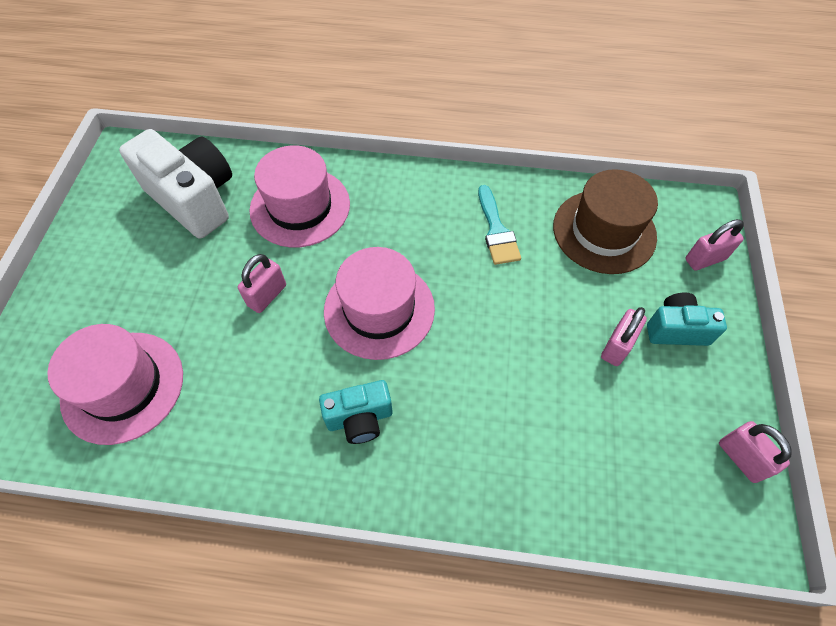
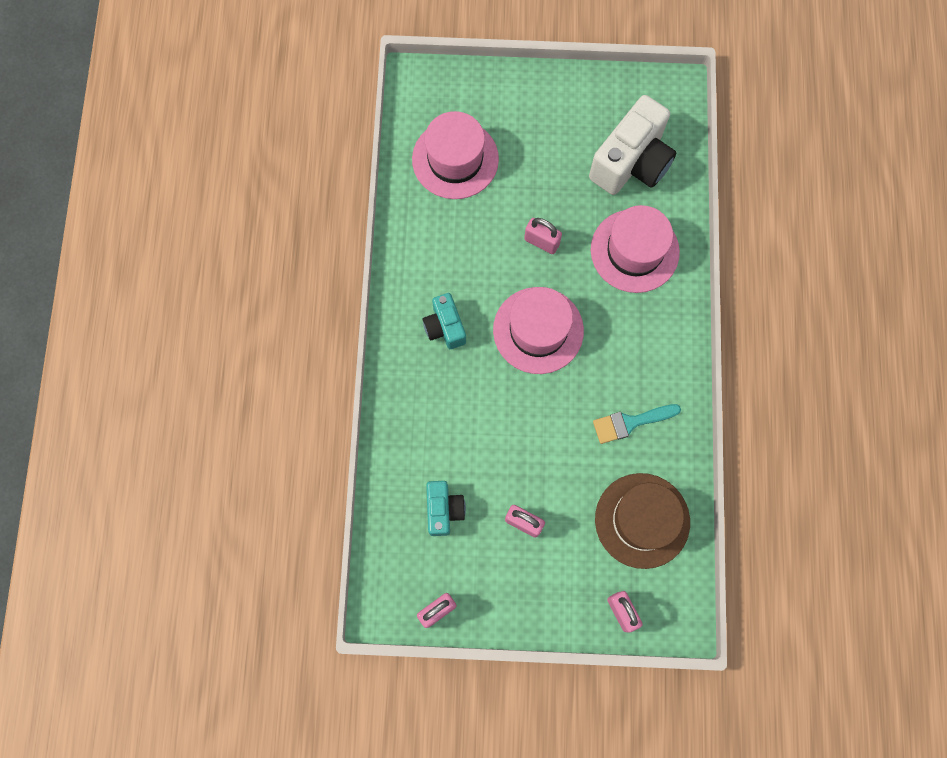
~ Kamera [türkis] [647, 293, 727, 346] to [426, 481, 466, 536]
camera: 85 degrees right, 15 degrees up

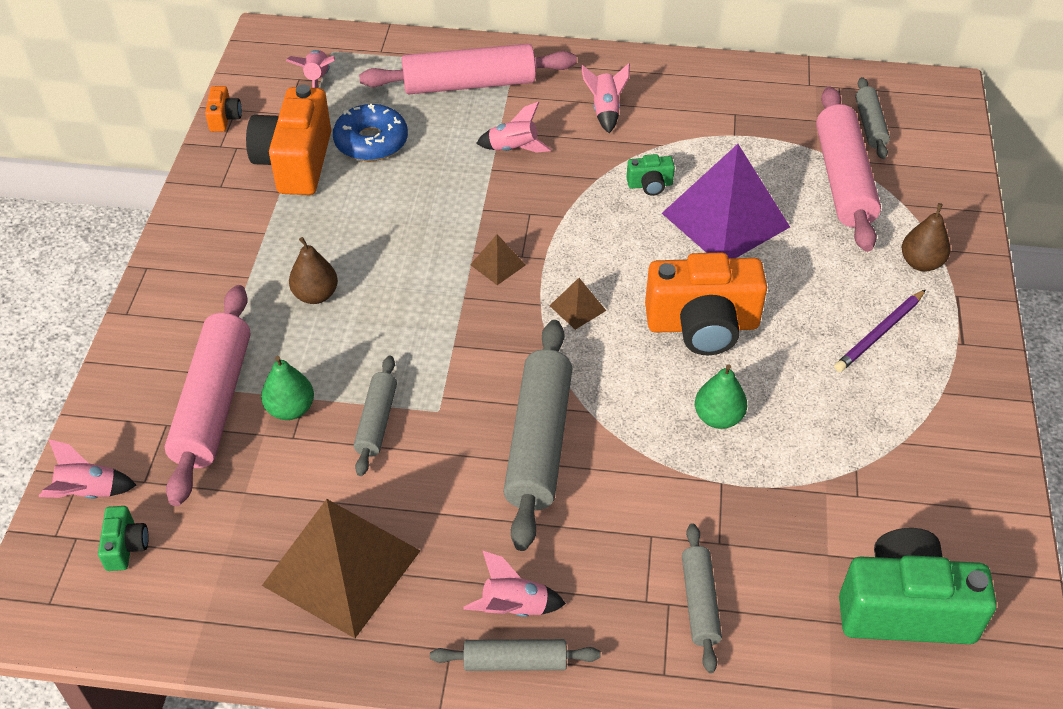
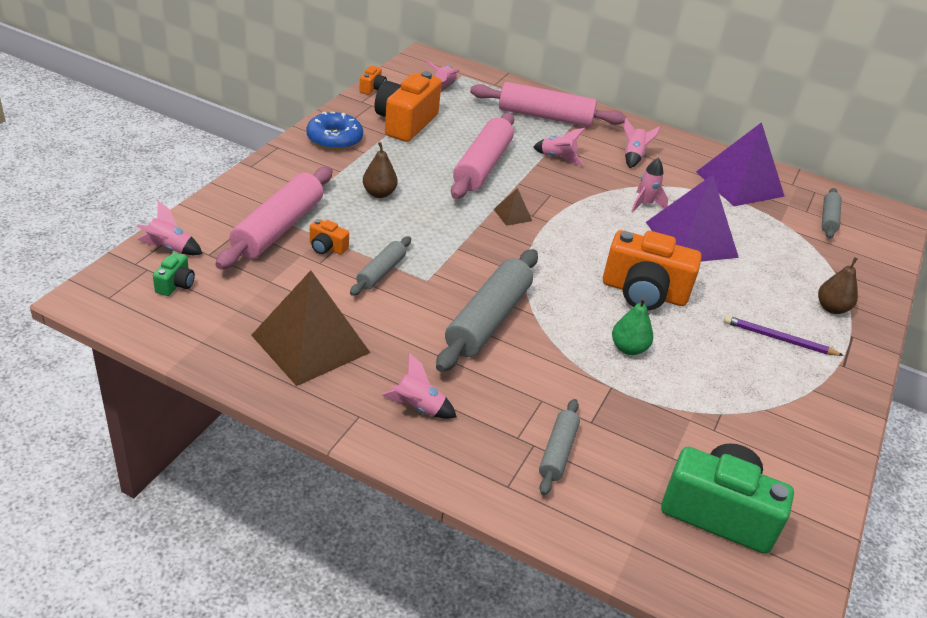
~ Nudelholz [rosa] [816, 87, 881, 252] to [451, 113, 514, 199]
~ Donut [blau] [333, 104, 408, 161] to [306, 111, 363, 150]
~ Kamera [grün] [626, 154, 675, 196] to Rakete [rosa] [631, 158, 668, 212]
- Pyramide [braun] [550, 278, 606, 330]
~ Bleistift [lila] [834, 290, 926, 372] = [724, 315, 844, 356] 45 degrees clockwise
~ Birne [grün] [261, 356, 314, 420] to Kamera [orange] [310, 219, 349, 254]
- Nudelholz [grau] [430, 639, 601, 671]
+ Pyramide [lila] [696, 122, 785, 206]
camera: 15 degrees right, 10 degrees down

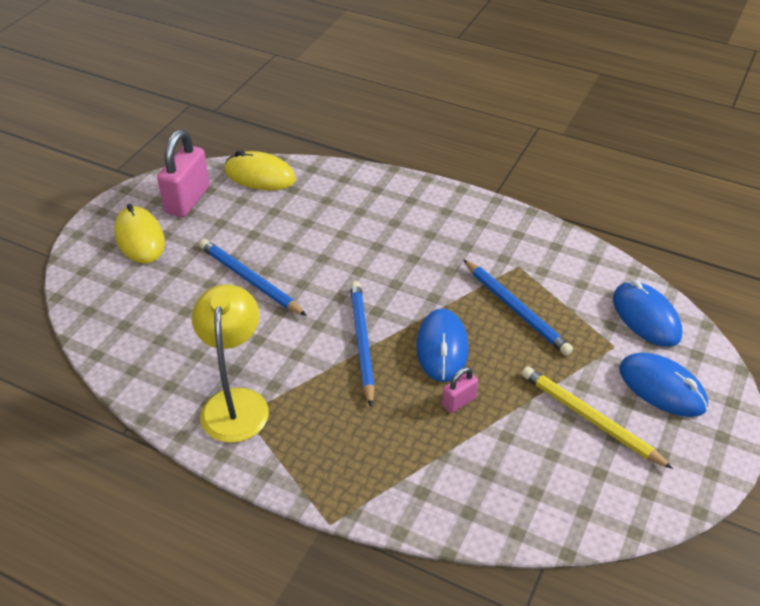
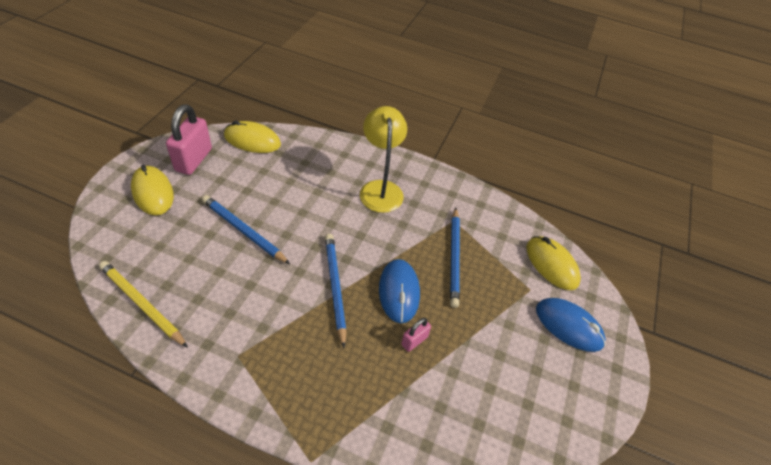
~ Bleistift [blau] [463, 259, 573, 356] = [450, 207, 460, 308] 45 degrees clockwise
~ Computermaus [blau] [613, 280, 682, 347] to Computermaus [gelb] [526, 236, 581, 290]
~ Lampe [gelb] [192, 284, 269, 443] to [360, 106, 407, 213]
~ Bleistift [gelb] [522, 366, 673, 469] to [99, 261, 188, 348]
camera: 10 degrees left, 5 degrees up

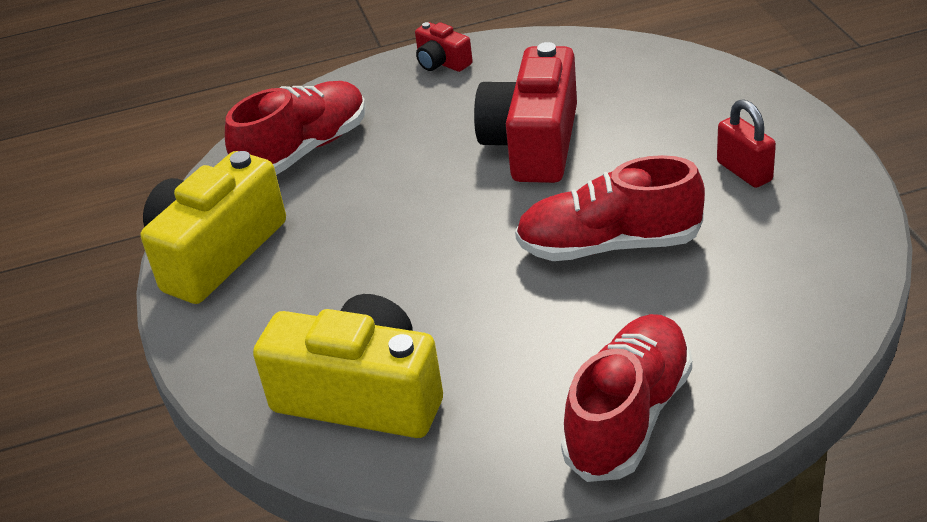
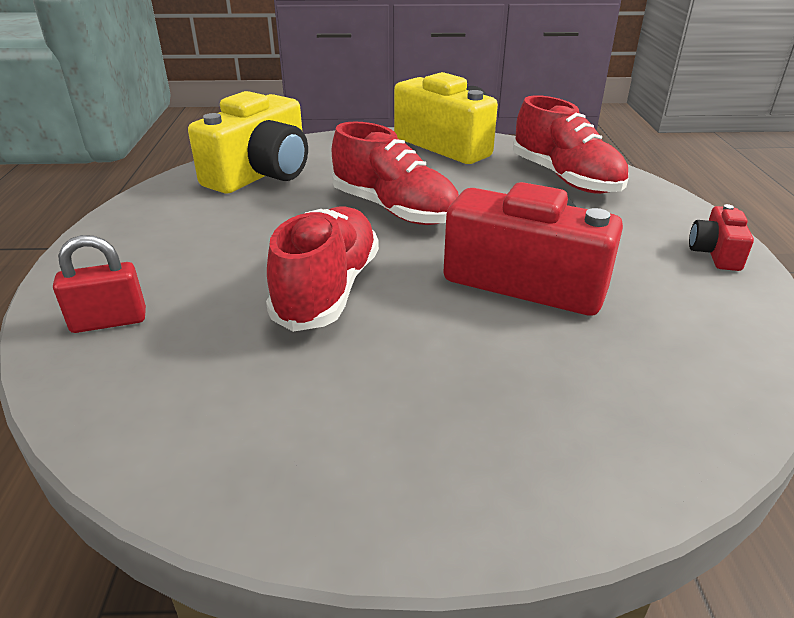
~ Kamera [rot] [415, 22, 473, 72] = [689, 204, 754, 271] 45 degrees counterclockwise
~ Vorhängeschloss [rot] [717, 99, 776, 188] to [53, 235, 146, 333]
~ Schuh [rot] [561, 314, 692, 482] to [332, 121, 459, 225]
camera: 100 degrees right, 5 degrees down

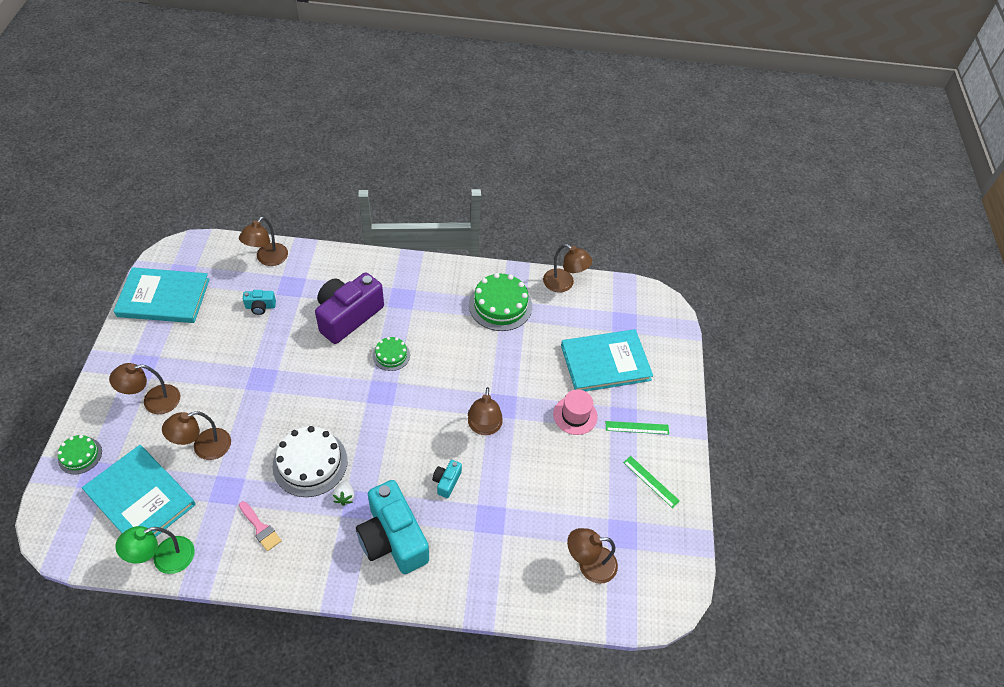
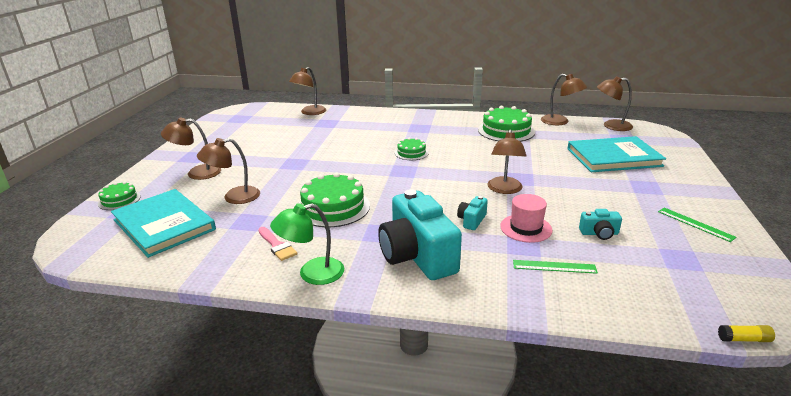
- Buch [türkis] [114, 267, 210, 323]
- Kamera [lila] [315, 272, 384, 344]
~ Kamera [türkis] [243, 290, 276, 315] to [579, 209, 622, 240]
~ Hut [rosa] [553, 390, 598, 435] to [500, 194, 553, 243]
~ Lineal [grün] [606, 421, 669, 434] to [513, 260, 598, 274]
~ Kuchen [weiß] [272, 426, 348, 497] to Kuchen [grün] [299, 172, 370, 227]
- Erdbeere [weiß] [332, 480, 355, 506]
~ Lampe [grün] [115, 526, 195, 574] to [270, 203, 344, 285]
~ Lampe [braun] [567, 528, 618, 584] to [597, 76, 633, 131]
+ Klebestift [gelb] [718, 325, 775, 342]
camera: 10 degrees right, 25 degrees down

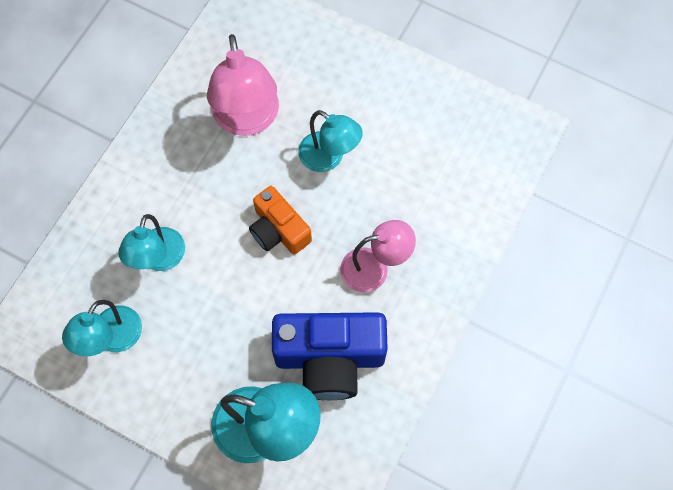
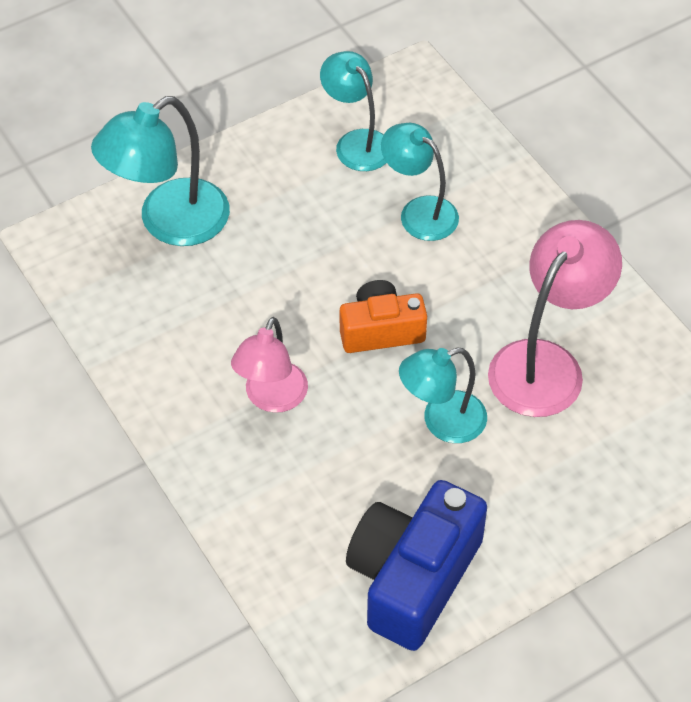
~ Lampe [rosa] [207, 34, 279, 136] = [488, 220, 622, 417] 105 degrees clockwise
~ Kamera [blau] [272, 312, 388, 400] to [346, 480, 487, 651]
camera: 120 degrees right, 15 degrees down

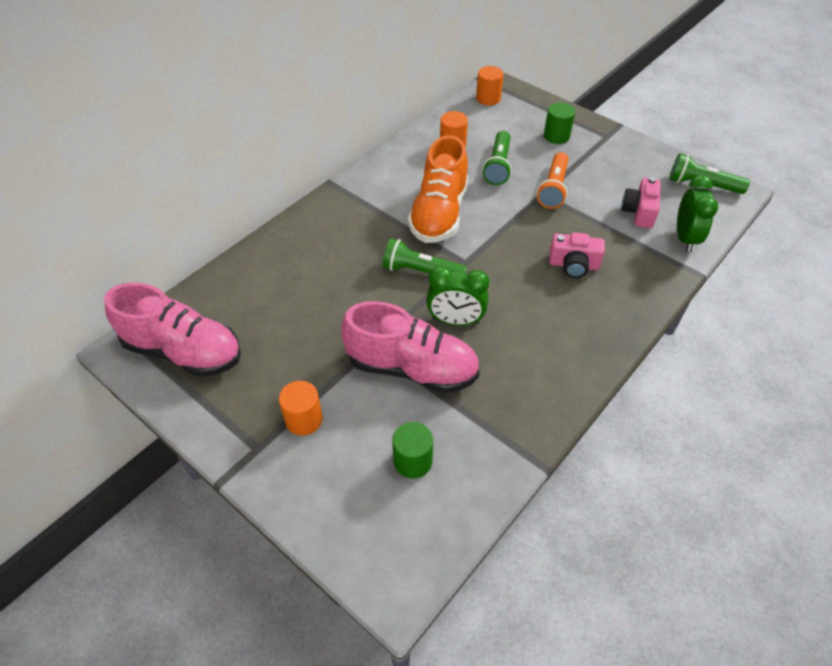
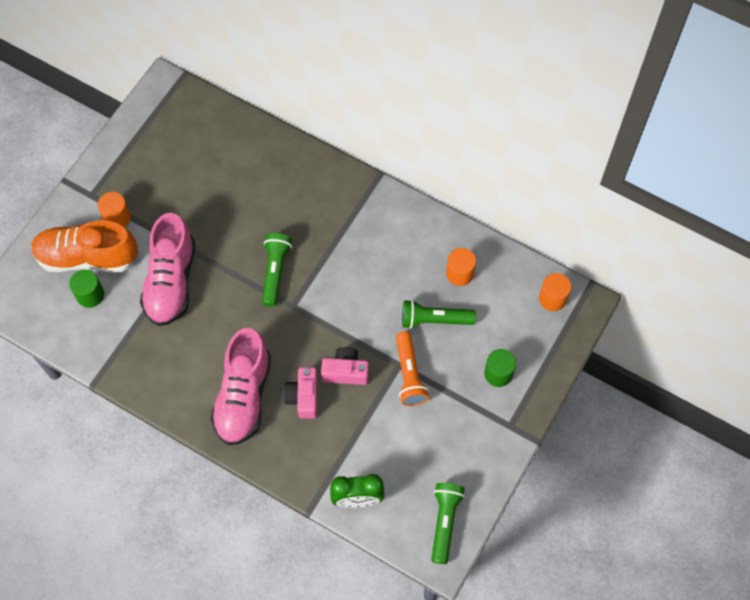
~ Schuh [orange] [408, 135, 468, 243] to [31, 220, 138, 272]
~ Taschenlampe [orange] [537, 152, 569, 209] = [396, 331, 429, 406] 105 degrees counterclockwise
~ Kamera [rosa] [621, 177, 661, 228] to [321, 347, 369, 385]
- Wecker [grün] [426, 266, 489, 326]
~ Schuh [rosa] [104, 283, 241, 377] to [210, 328, 271, 445]
camera: 80 degrees right, 15 degrees up

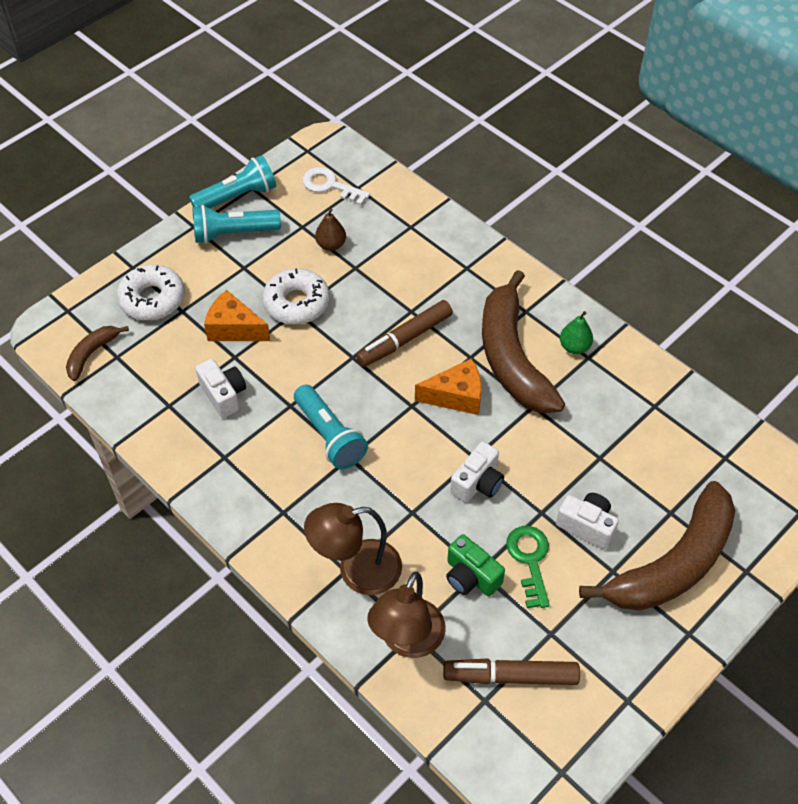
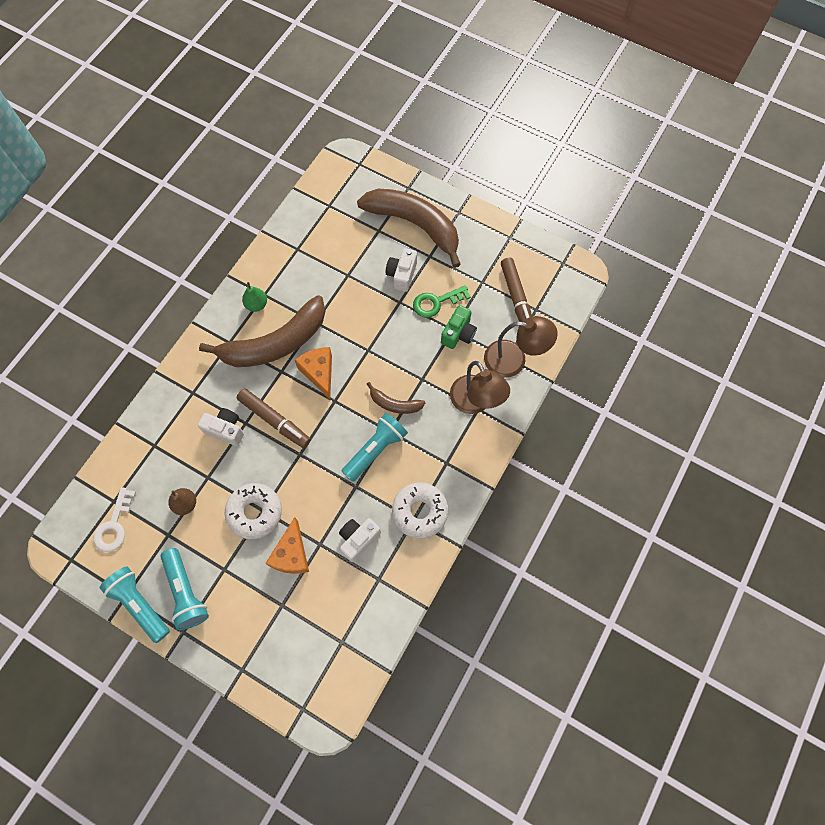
~ Donut [weiß] [117, 265, 185, 321] to [392, 482, 448, 539]
~ Banane [braun] [66, 326, 129, 381] to [367, 382, 425, 414]
~ Kamera [weiß] [450, 441, 504, 503] to [198, 408, 244, 446]
camera: 105 degrees left, 15 degrees up

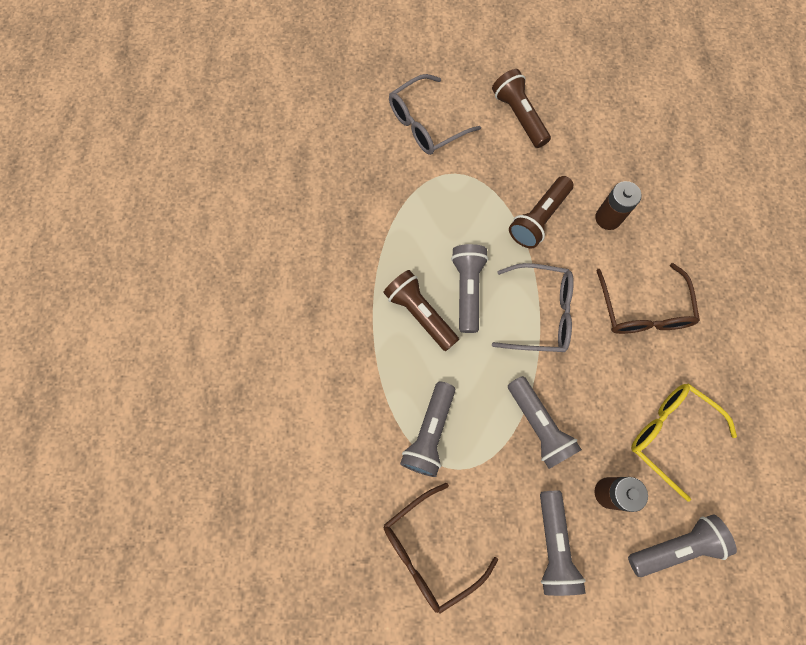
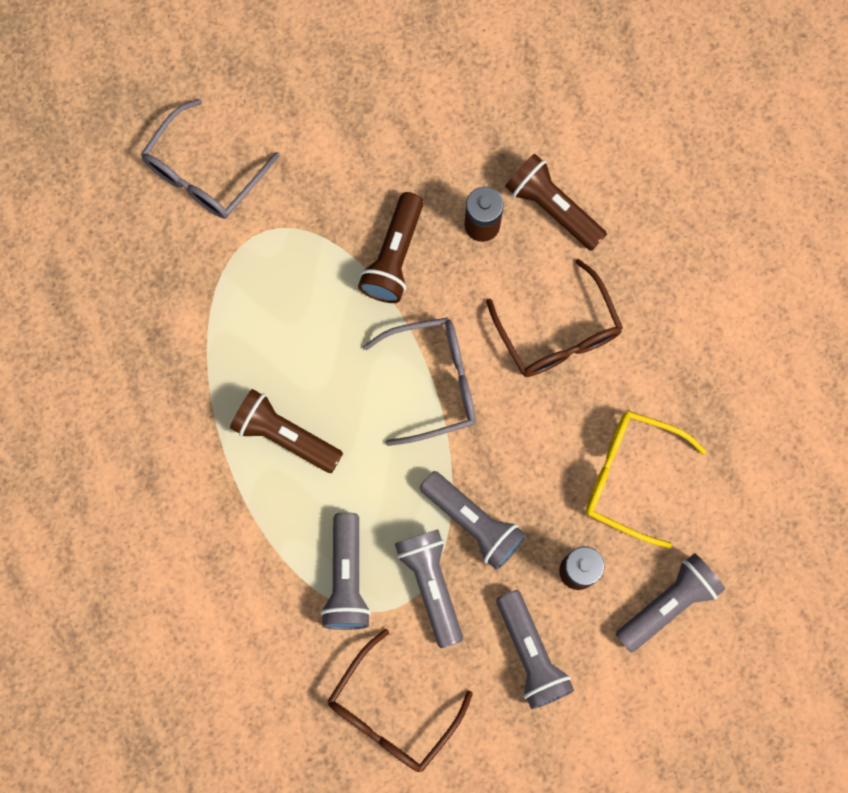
~ Taschenlampe [braun] [492, 69, 551, 148] to [505, 154, 607, 251]
~ Taschenlampe [grau] [451, 244, 489, 333] to [395, 529, 463, 648]
camera: 20 degrees left, 5 degrees up

